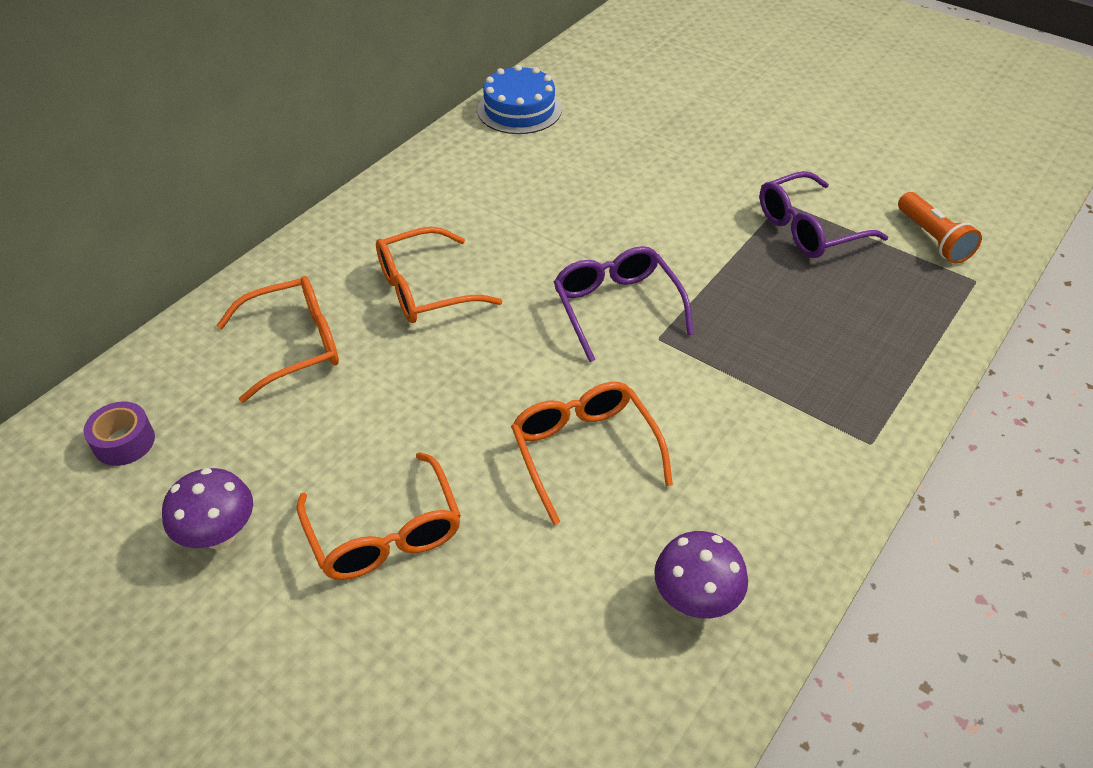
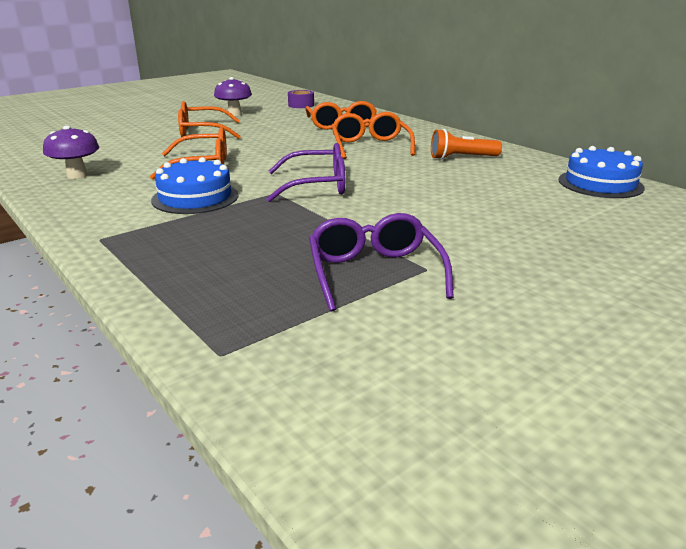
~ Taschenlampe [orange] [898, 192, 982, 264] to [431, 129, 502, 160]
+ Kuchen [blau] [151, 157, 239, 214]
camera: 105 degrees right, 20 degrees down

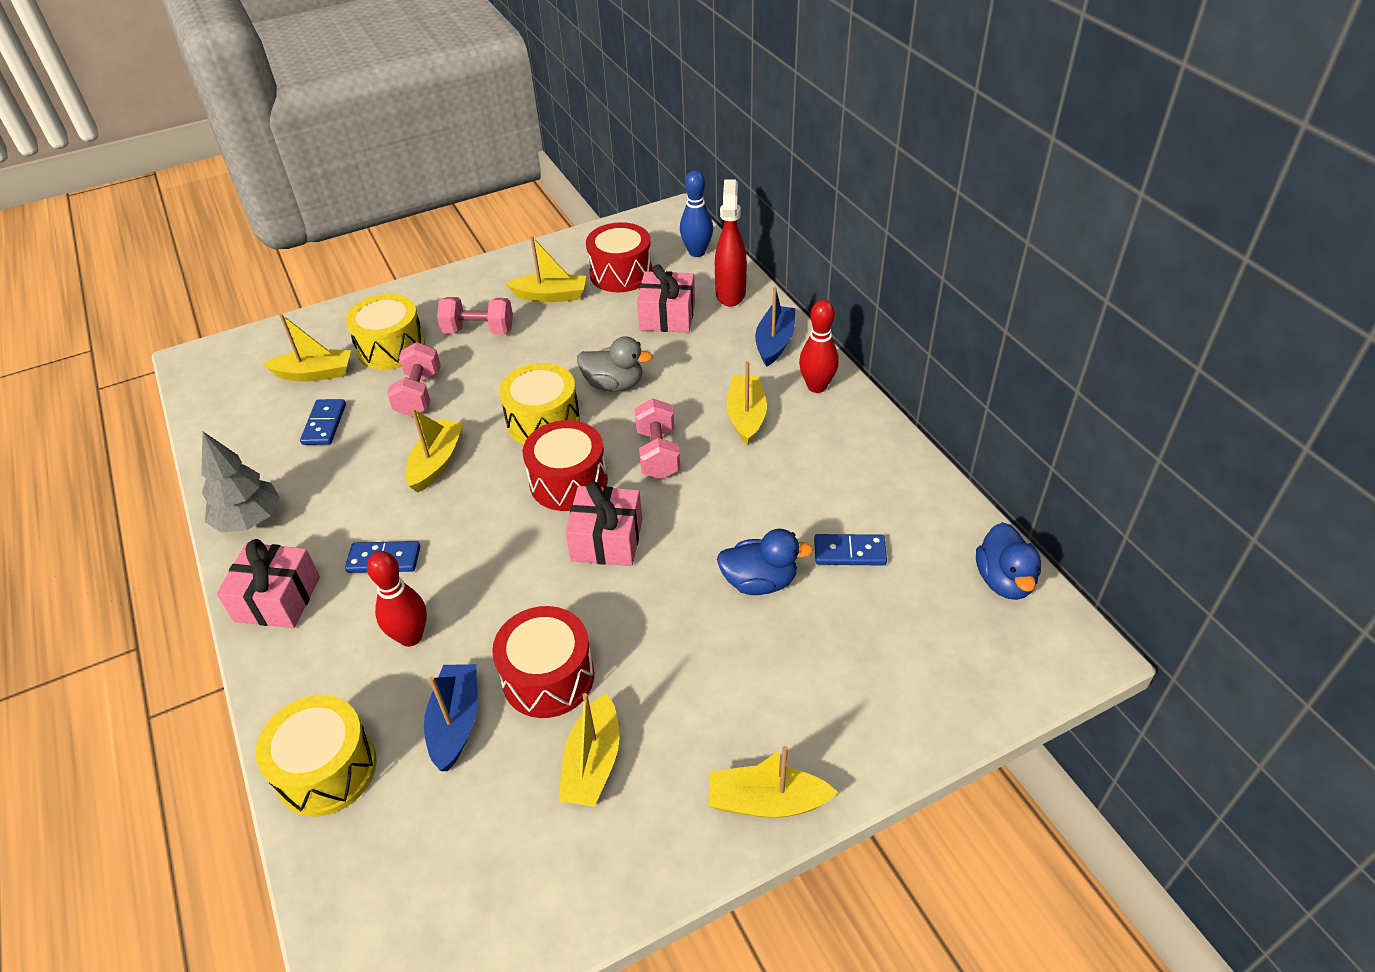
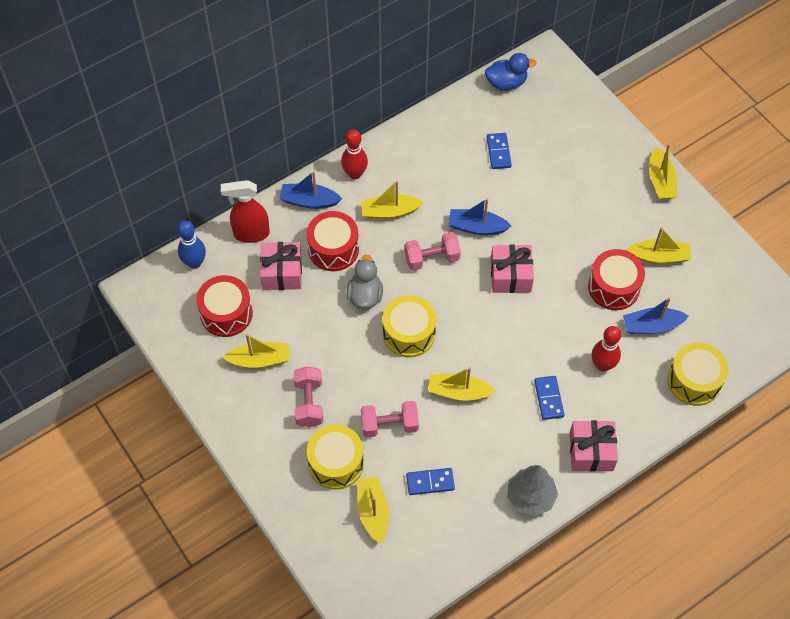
~ Boot [gelb] [505, 236, 586, 302] = [223, 334, 289, 368] 90 degrees clockwise
~ Trommel [rot] [522, 420, 608, 511] to [306, 211, 359, 271]
- Ente [blau] [717, 529, 814, 595]
+ Boot [blau] [448, 198, 511, 235]
camera: 100 degrees left, 15 degrees up

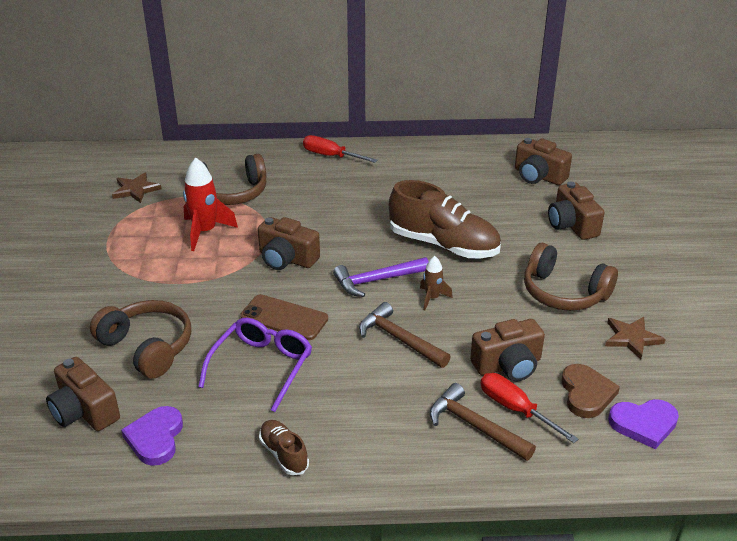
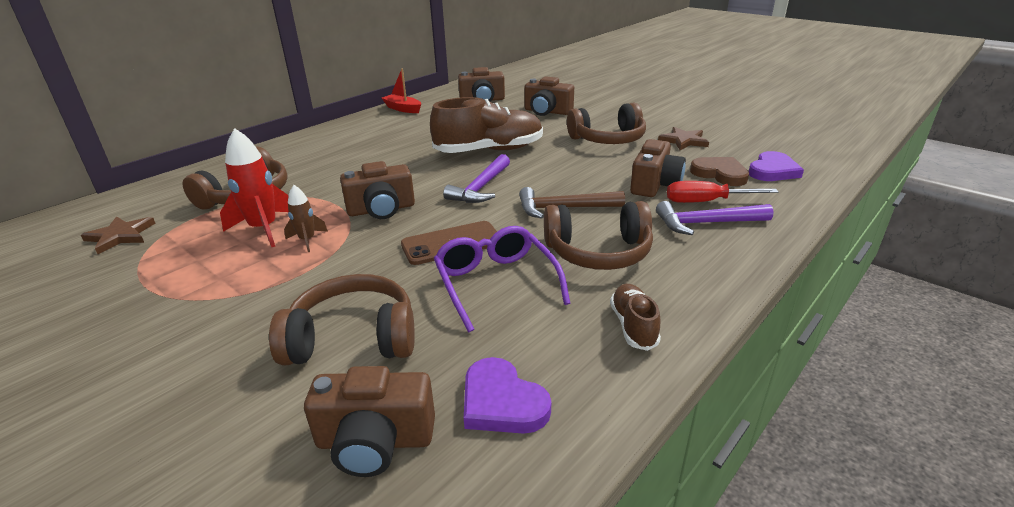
- Schraubenzieher [rot] [303, 135, 378, 163]
~ Rakete [braun] [420, 256, 453, 310] to [284, 185, 328, 252]
~ Hammer [braun] [430, 383, 536, 461] to Hammer [lila] [656, 201, 774, 235]
~ Schuh [braun] [259, 420, 309, 475] = [610, 284, 661, 351] 75 degrees clockwise
+ Boot [rot] [382, 69, 421, 113]
+ Kopfhörer [braun] [544, 201, 653, 270]
camera: 45 degrees left, 5 degrees down

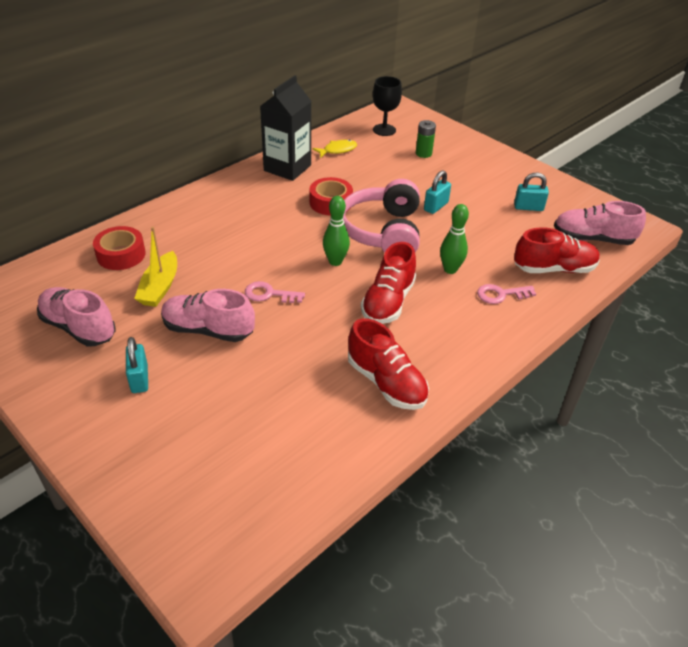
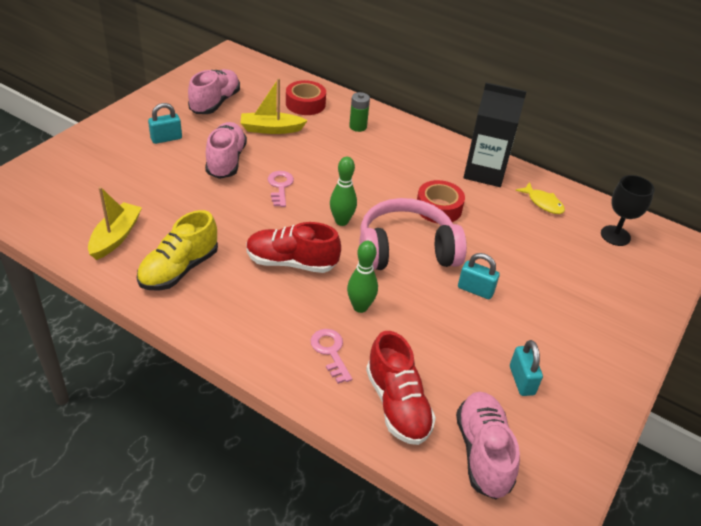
~ Batterie [grün] [416, 120, 436, 158] to [349, 92, 370, 132]
~ Schuh [rot] [348, 318, 429, 410] to Schuh [gelb] [137, 210, 218, 291]
+ Boot [gelb] [88, 187, 142, 260]
camera: 75 degrees right, 0 degrees up

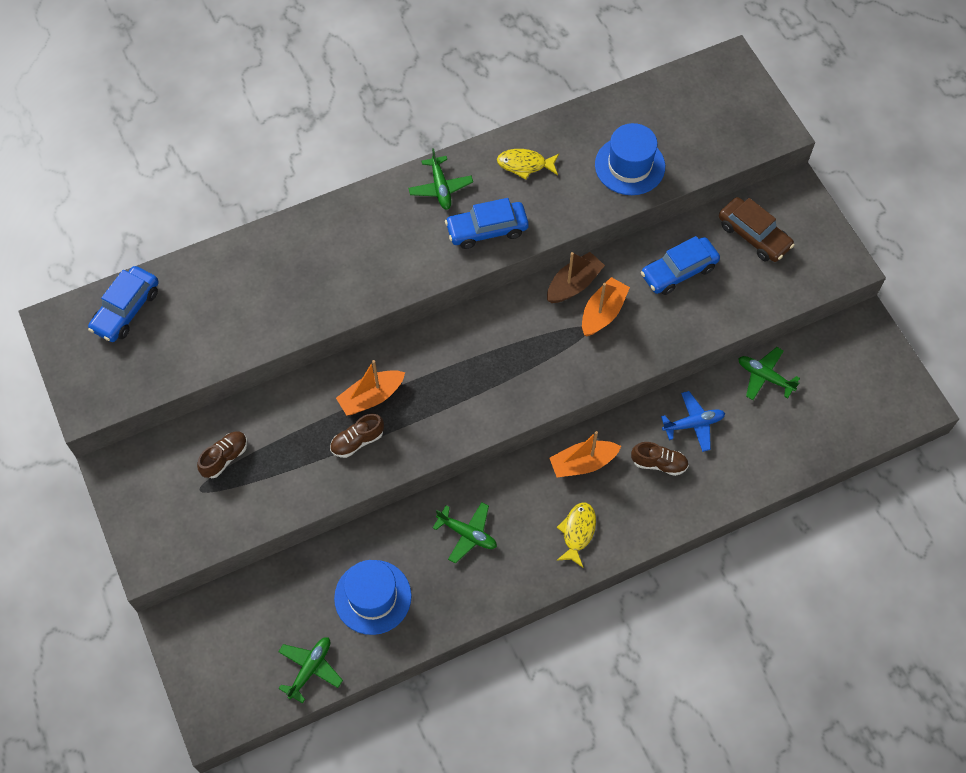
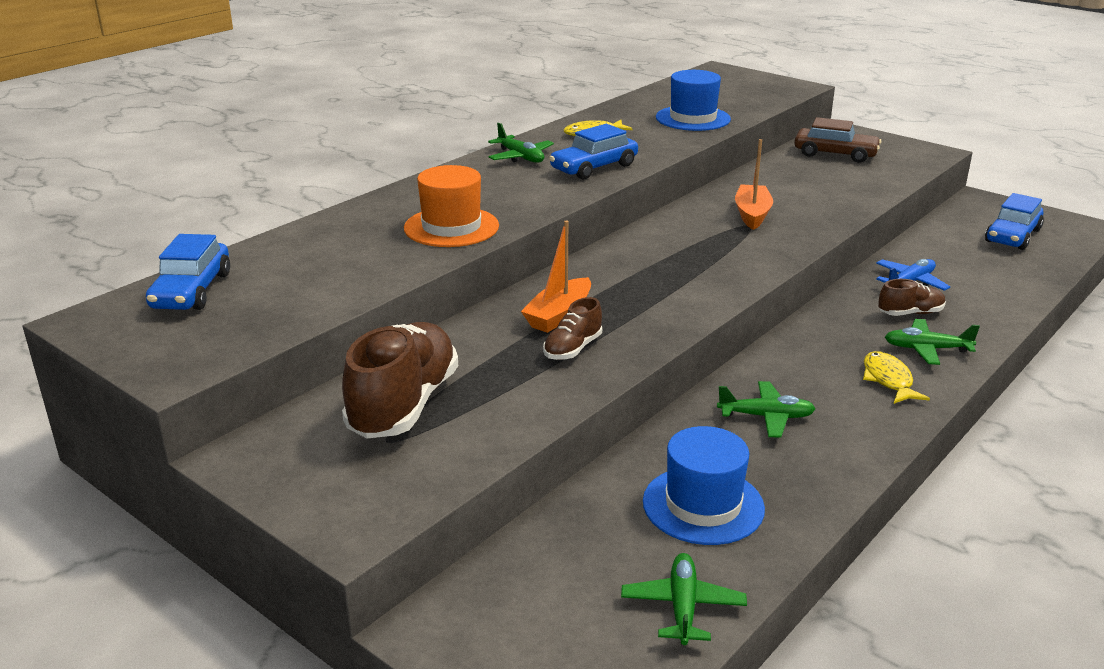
~ Auto [blau] [641, 236, 720, 295] to [985, 193, 1044, 250]
- Boot [braun] [547, 252, 605, 303]
~ Flugzeug [grün] [738, 347, 800, 400] to [885, 319, 980, 365]
~ Schuh [braun] [197, 431, 247, 478] = [342, 322, 458, 438] x2.01
- Boot [orange] [549, 431, 621, 477]
+ Hut [orange] [404, 165, 499, 247]
camera: 25 degrees left, 35 degrees down

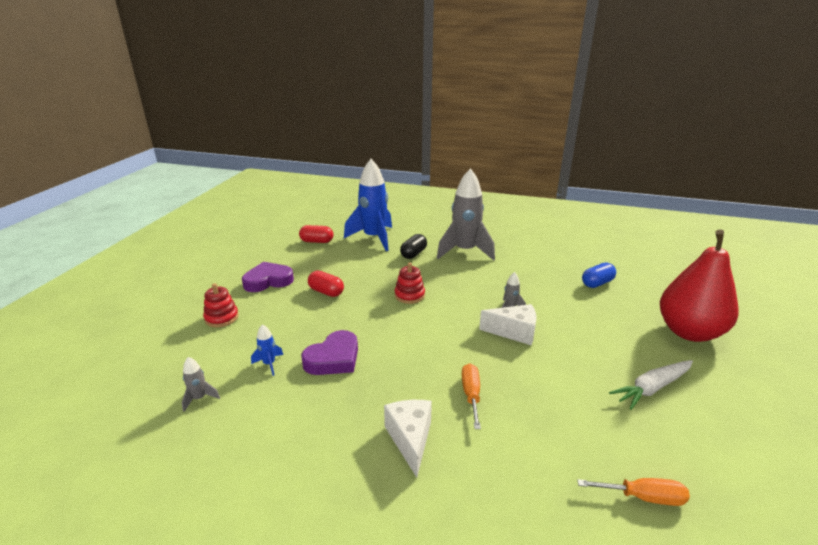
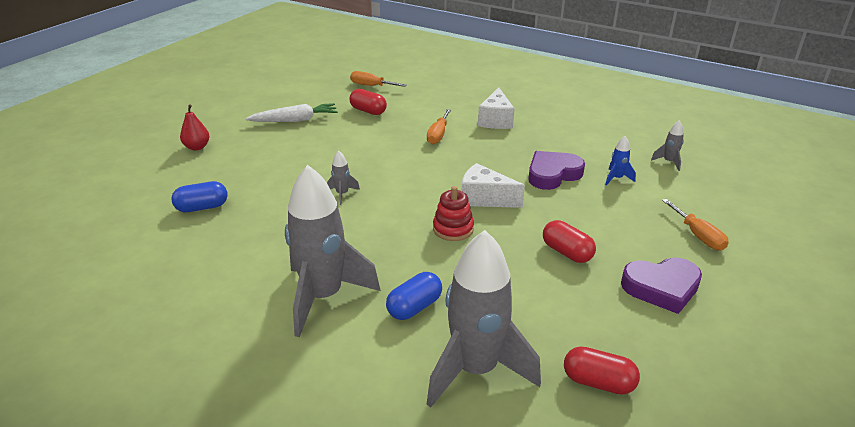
~ Rakete [blau] [344, 159, 392, 251] to Rakete [grau] [427, 230, 541, 408]
~ Birne [rot] [660, 230, 739, 342] = [180, 105, 209, 150] x0.41
~ Kapsel [schwarz] [400, 234, 427, 259] to Kapsel [blau] [386, 272, 442, 320]
~ Stapelspielzeug [rot] [203, 283, 239, 327] to Schraubenzieher [orange] [662, 199, 729, 251]
~ Käse [weiß] [479, 304, 537, 345] to [462, 163, 525, 208]
+ Kapsel [rot] [349, 89, 387, 115]
camera: 165 degrees left, 5 degrees up

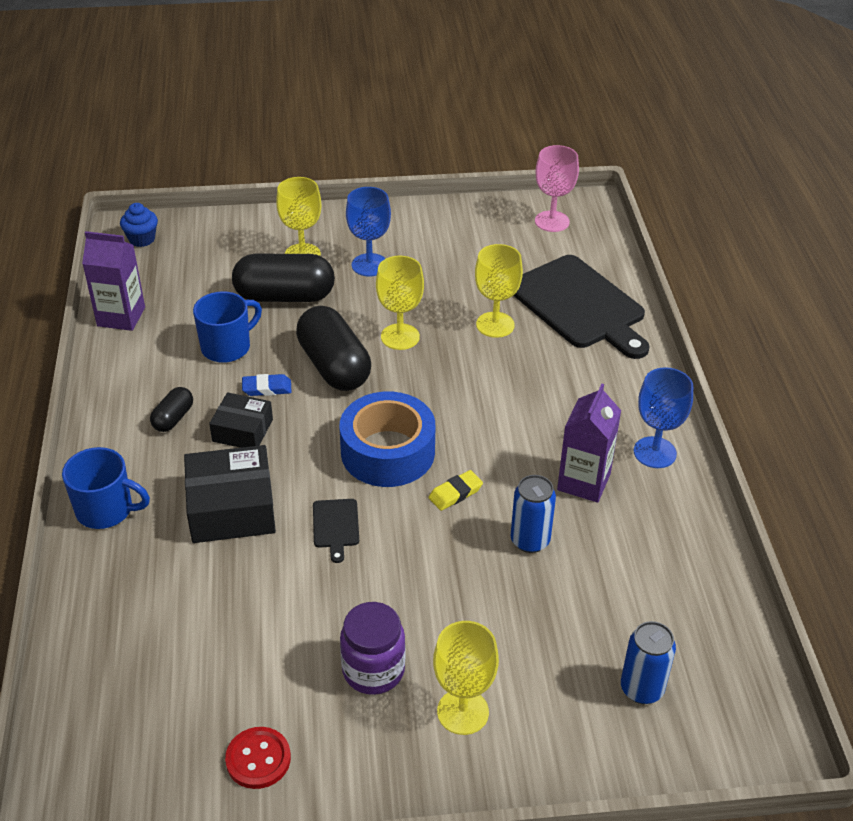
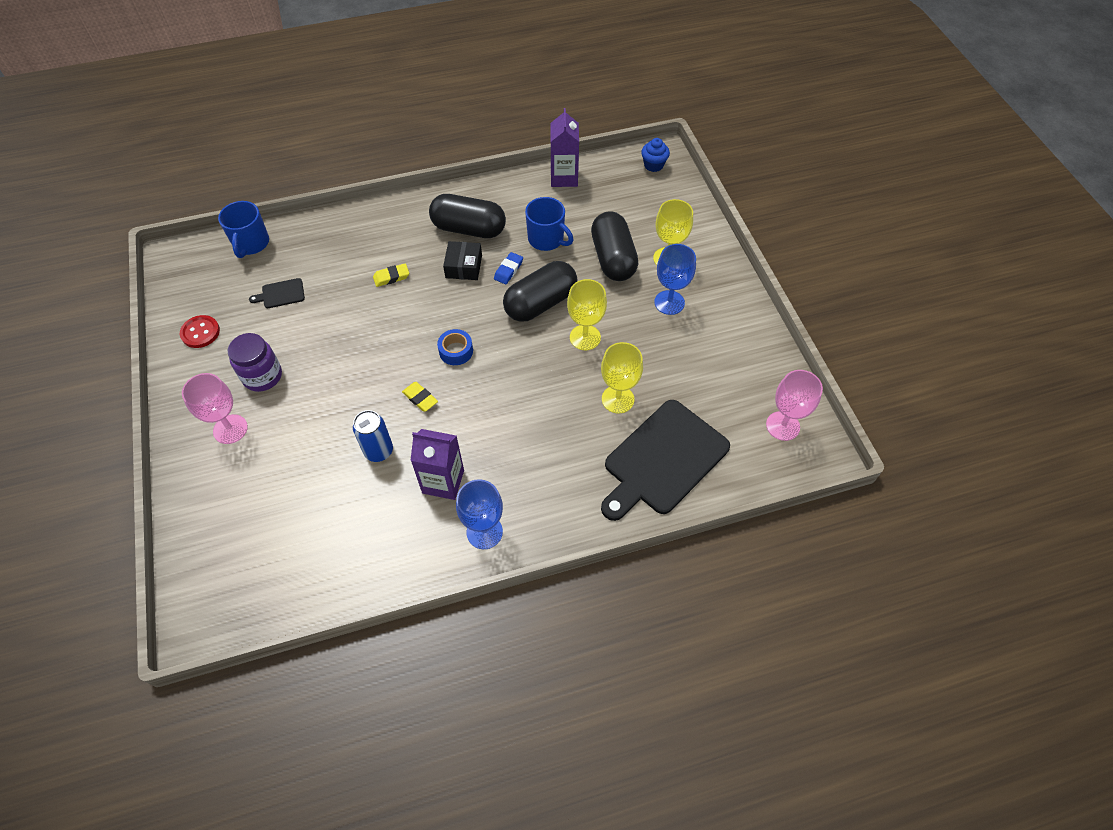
~ Radiergummi [blau] [242, 374, 291, 396] = [494, 252, 523, 284] 45 degrees clockwise
~ Kapsel [schwarz] [150, 387, 193, 432] = [429, 194, 506, 238] x2.02
~ Klebeband [blau] [339, 392, 435, 487] = [437, 329, 473, 365] x0.49
~ Schachtel [schwarz] [184, 445, 276, 543] to Radiergummi [gelb] [373, 263, 409, 287]
~ Tasse [blau] [62, 447, 150, 529] to [218, 201, 269, 258]
~ Schneidebrett [schwarz] [313, 499, 359, 563] to [249, 278, 305, 308]
~ Kelch [gelb] [433, 621, 499, 735] to Kelch [rosa] [182, 373, 248, 444]
- Dose [blau] [621, 621, 676, 704]
camera: 80 degrees right, 15 degrees up

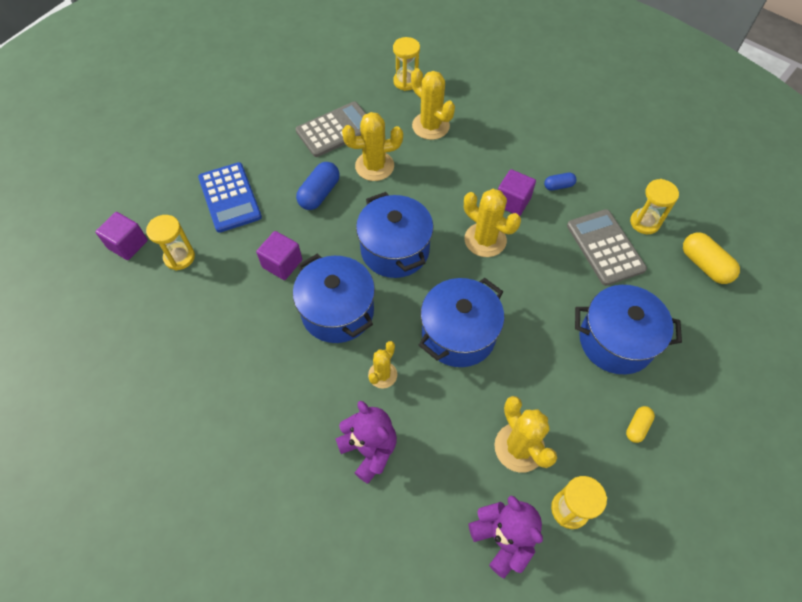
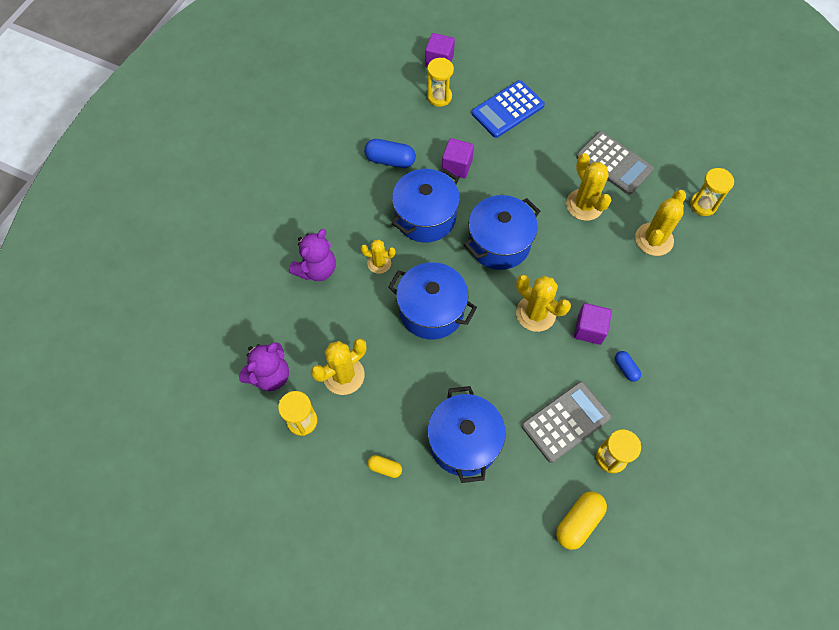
~ Kapsel [blau] [296, 162, 340, 210] to [364, 139, 416, 168]
~ Kaktus [gelb] [464, 189, 521, 257] = [516, 275, 571, 332] 75 degrees counterclockwise
camera: 75 degrees right, 5 degrees up

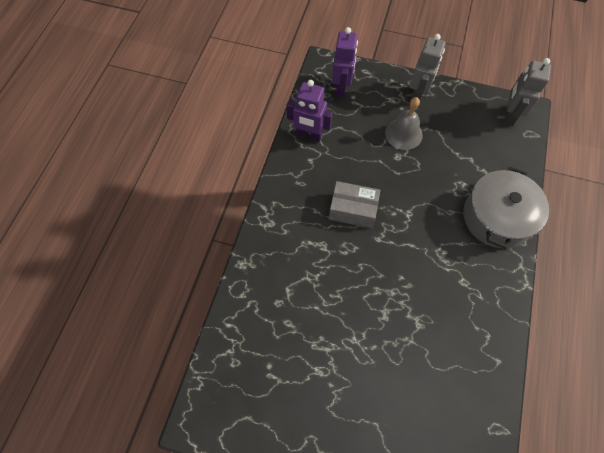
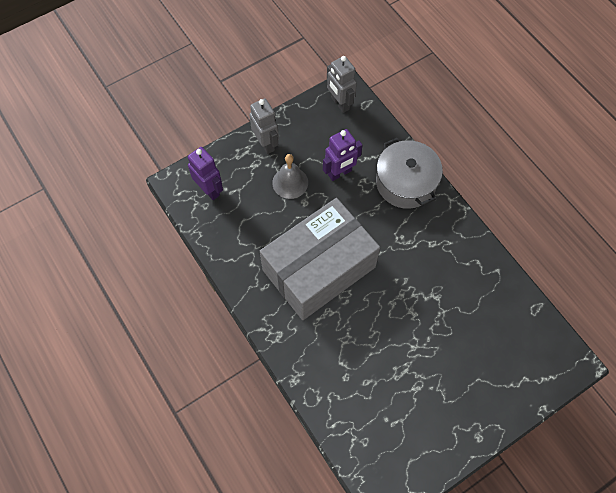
~ Roboter [lila] [286, 80, 333, 142] to [323, 129, 362, 181]
~ Schachtel [grau] [329, 181, 380, 228] = [260, 198, 380, 320] x2.26
camera: 50 degrees left, 0 degrees up

